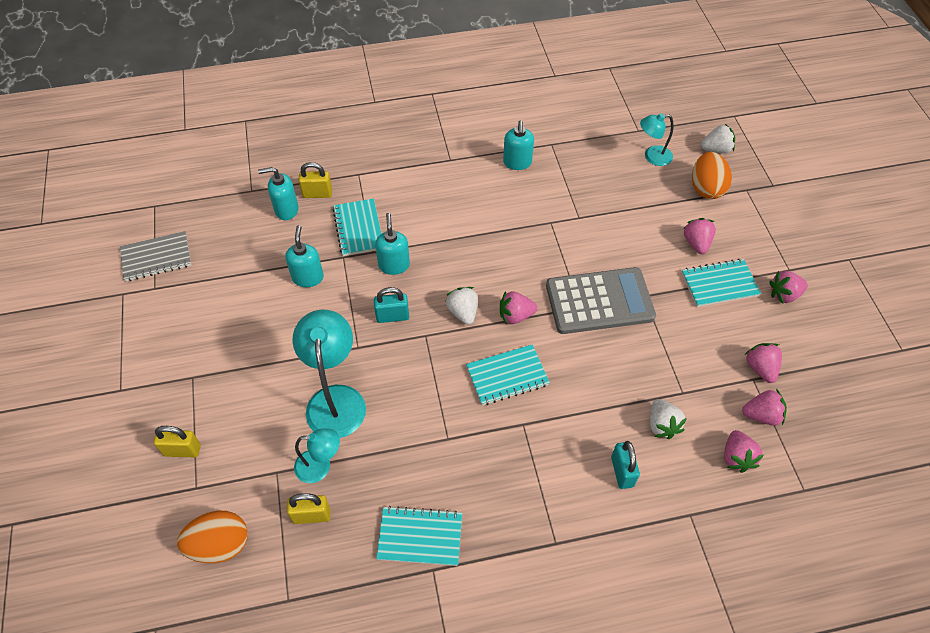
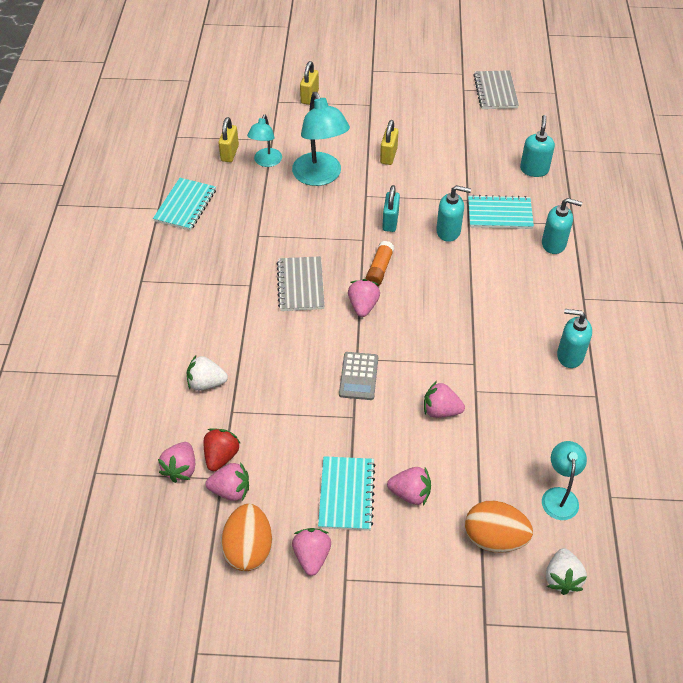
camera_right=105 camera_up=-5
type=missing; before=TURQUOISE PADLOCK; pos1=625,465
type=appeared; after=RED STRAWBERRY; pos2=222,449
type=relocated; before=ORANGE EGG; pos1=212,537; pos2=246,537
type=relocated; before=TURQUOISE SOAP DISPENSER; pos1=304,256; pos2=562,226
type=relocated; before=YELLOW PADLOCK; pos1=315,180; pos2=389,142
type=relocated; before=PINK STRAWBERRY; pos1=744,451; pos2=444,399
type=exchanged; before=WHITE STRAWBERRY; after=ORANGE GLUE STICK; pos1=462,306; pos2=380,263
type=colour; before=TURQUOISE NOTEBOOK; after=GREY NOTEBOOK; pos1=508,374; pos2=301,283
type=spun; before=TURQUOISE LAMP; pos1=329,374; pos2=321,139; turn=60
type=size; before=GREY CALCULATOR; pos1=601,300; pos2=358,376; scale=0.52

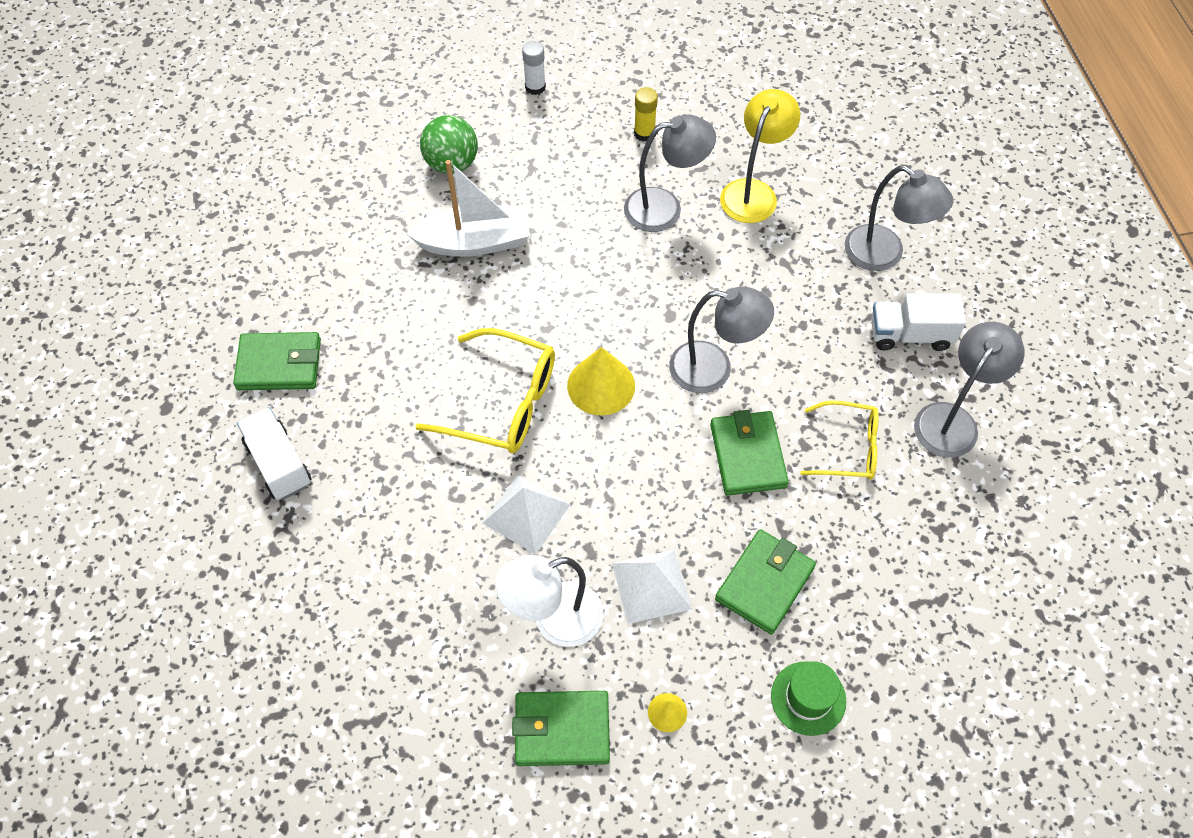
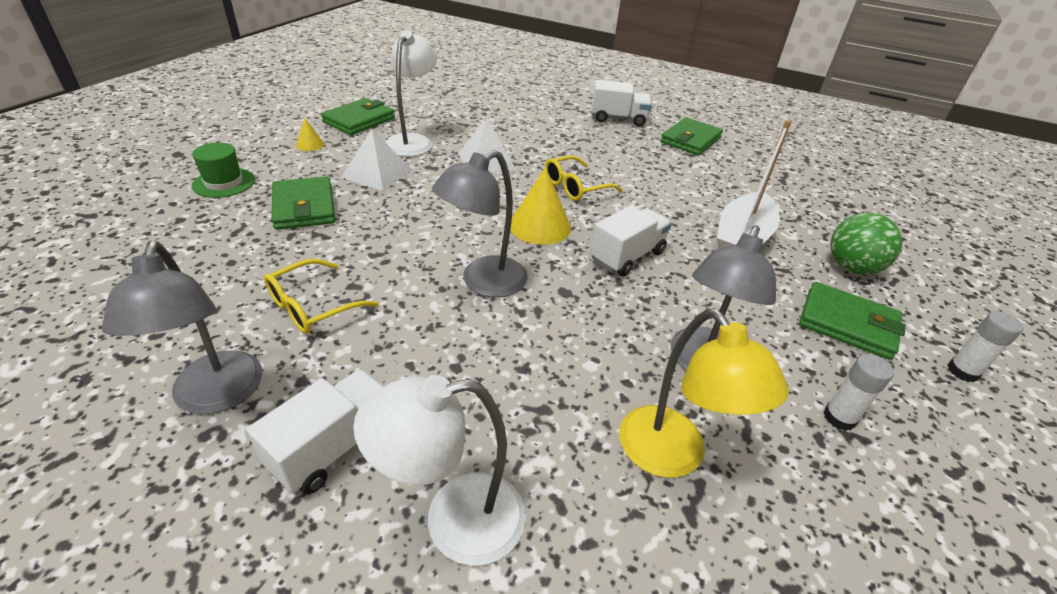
camera_right=125 camera_up=-20
type=appeared; after=WHITE TRUCK; pos2=631,241
type=relocated; before=GREEN WALLET; pos1=749,453; pos2=852,321
type=colour; before=YELLOW GLUE STICK; after=WHITE GLUE STICK; pos1=646,114; pos2=858,392
type=colour; before=GREY LAMP; after=WHITE LAMP; pos1=899,218; pos2=439,470
type=size; before=YELLOW GLASSES; pos1=485,390; pos2=584,178; scale=0.64

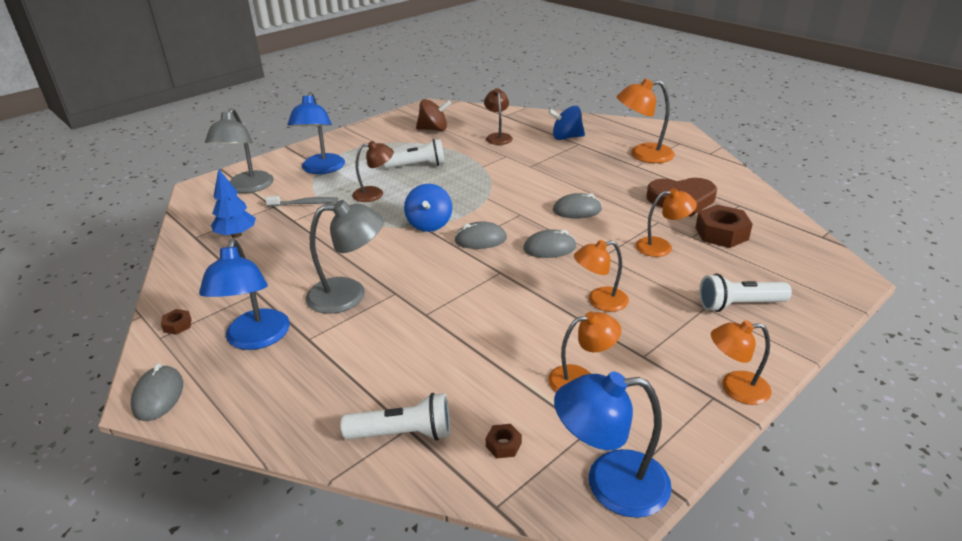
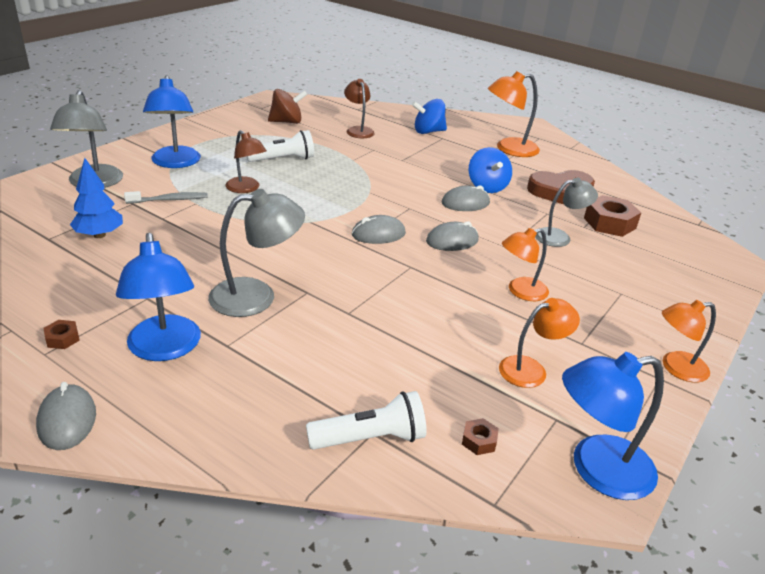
camera_right=-15 camera_up=0
type=missing; before=WHITE FLASHLIGHT; pos1=745,293
type=relocated; before=BLUE SPINNING TOP; pos1=428,208; pos2=490,170
type=colour; before=ORANGE LAMP; after=GREY LAMP; pos1=666,222; pos2=566,212
type=spun; before=BROWN LAMP; pos1=373,171; pos2=246,161; turn=75

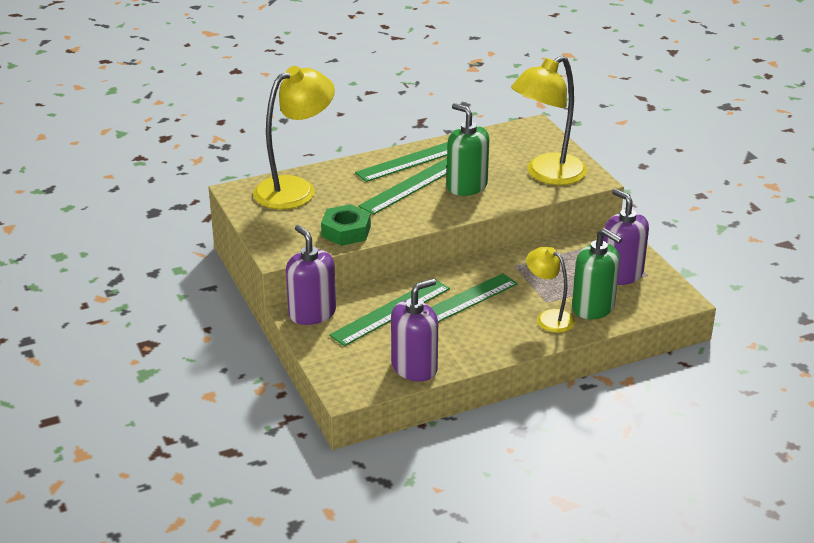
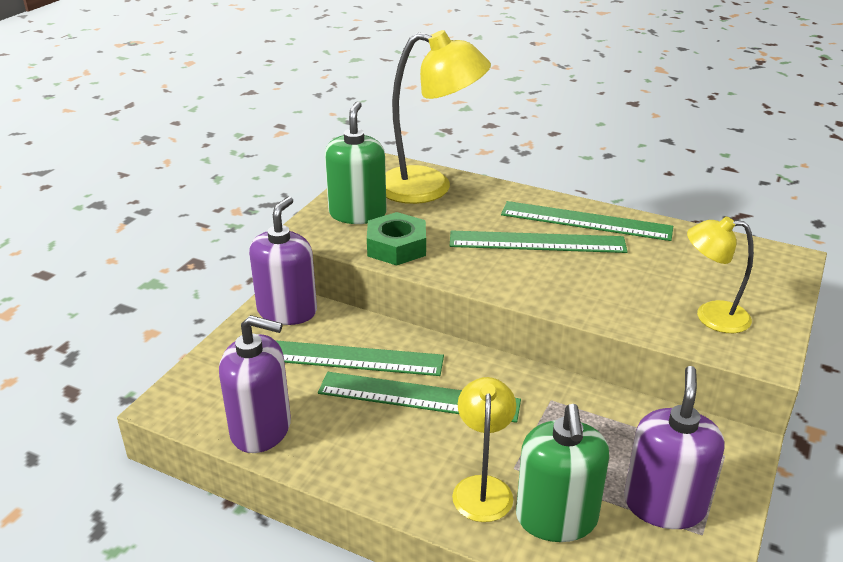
camera_right=50 camera_up=0
type=relocated; before=GREEN SOAP DISPENSER; pos1=468,149; pos2=355,162
type=size; before=YELLOW LAMP; pos1=549,120; pos2=720,275; scale=0.57

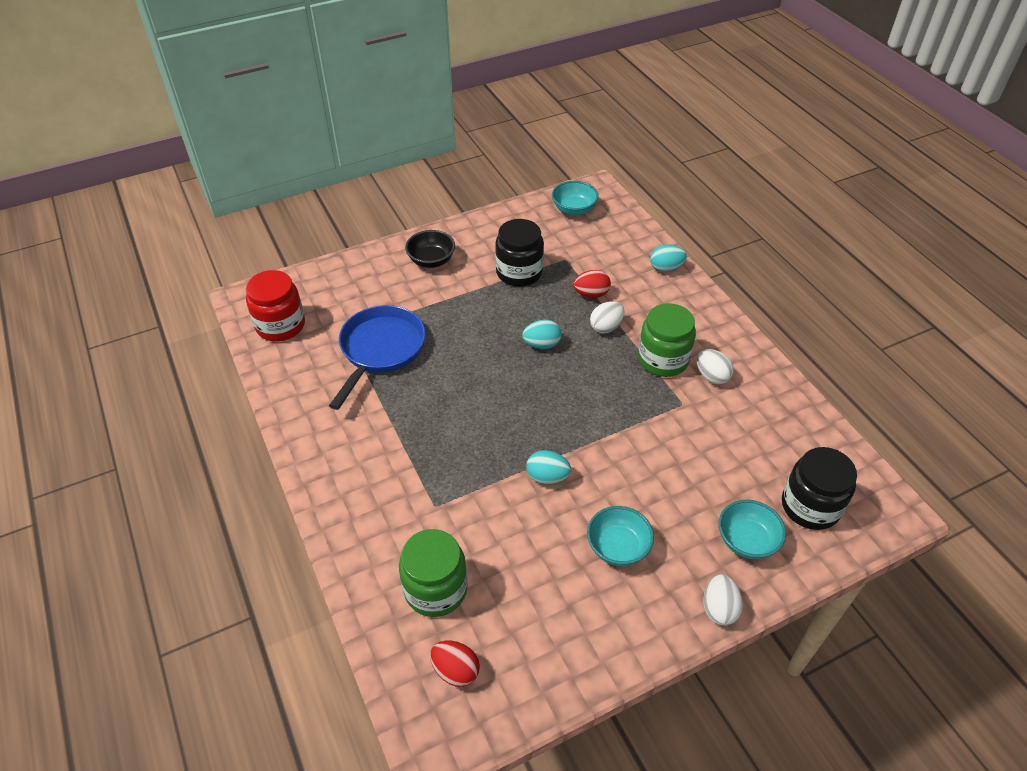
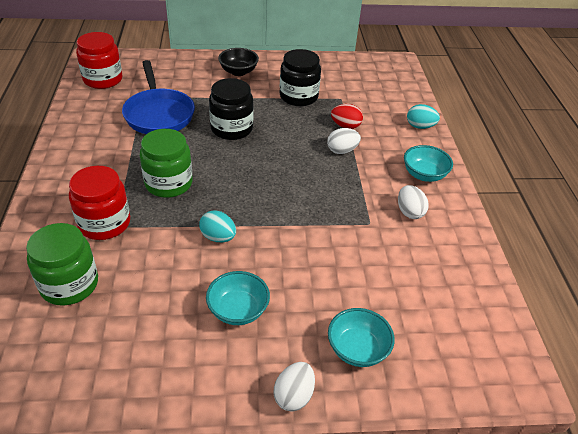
camera_right=20 camera_up=-5
type=missing; before=RED EGG; pos1=455,664
type=missing; before=TURQUOISE EGG; pos1=542,334
type=appeared; after=RED JAR; pos2=99,203
type=relocated; before=TURQUOISE BOWL; pos1=575,198; pos2=428,163
type=relocated; before=GREEN JAR; pos1=667,340; pos2=166,163
type=relocated; before=BLACK JAR; pos1=819,488; pos2=231,109
type=spun; before=BLUE PAN; pos1=377,357; pos2=158,97; turn=120

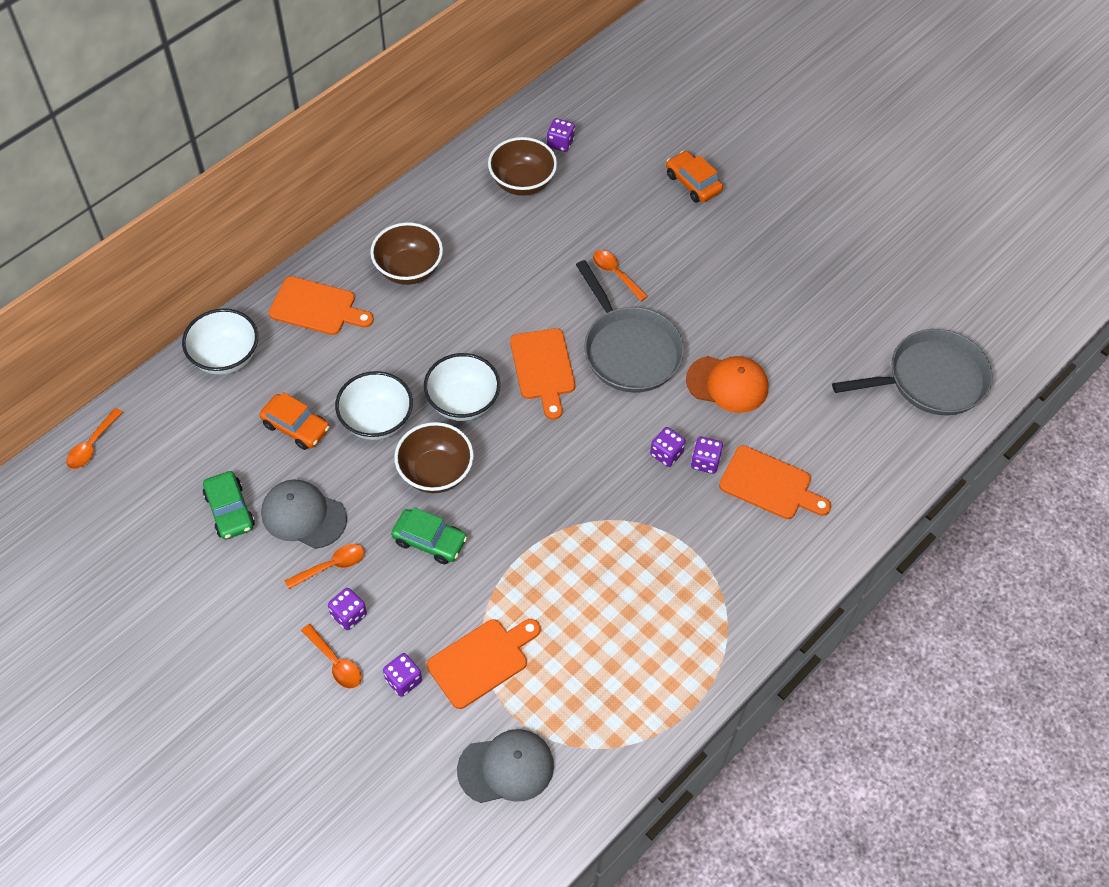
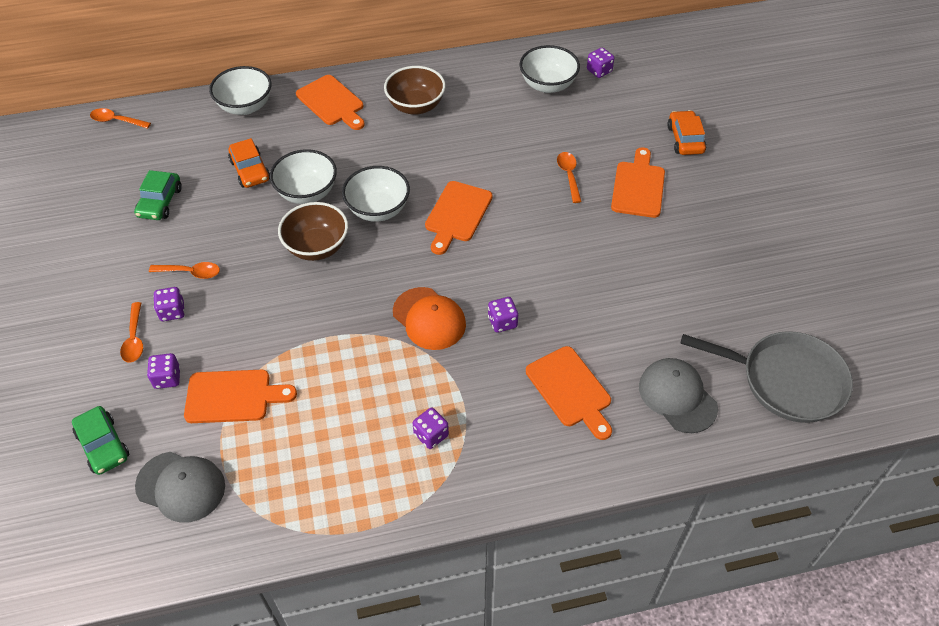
camera_right=35 camera_up=-5
type=missing; before=GREY PAN; pos1=630,326
type=appeared; after=ORANGE CUTTING BOARD; pos2=638,182
type=relocated; before=GREY CAP; pos1=304,514; pos2=678,395
type=relocated; before=GREEN CAR; pos1=429,535; pos2=100,440
type=relocated; before=ORANGE CAP; pos1=727,384; pos2=429,318
type=relocated; before=PURPLE DICE; pos1=707,455; pos2=431,428
type=colour; before=BROWN BOWL; after=WHITE BOWL; pos1=522,166; pos2=550,69
type=spun; before=ORANGE SPOON; pos1=94,438; pos2=120,118; turn=45

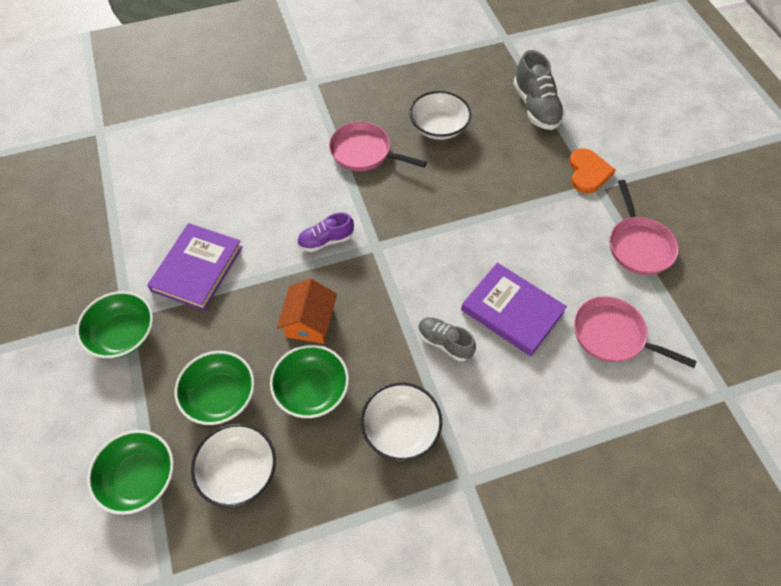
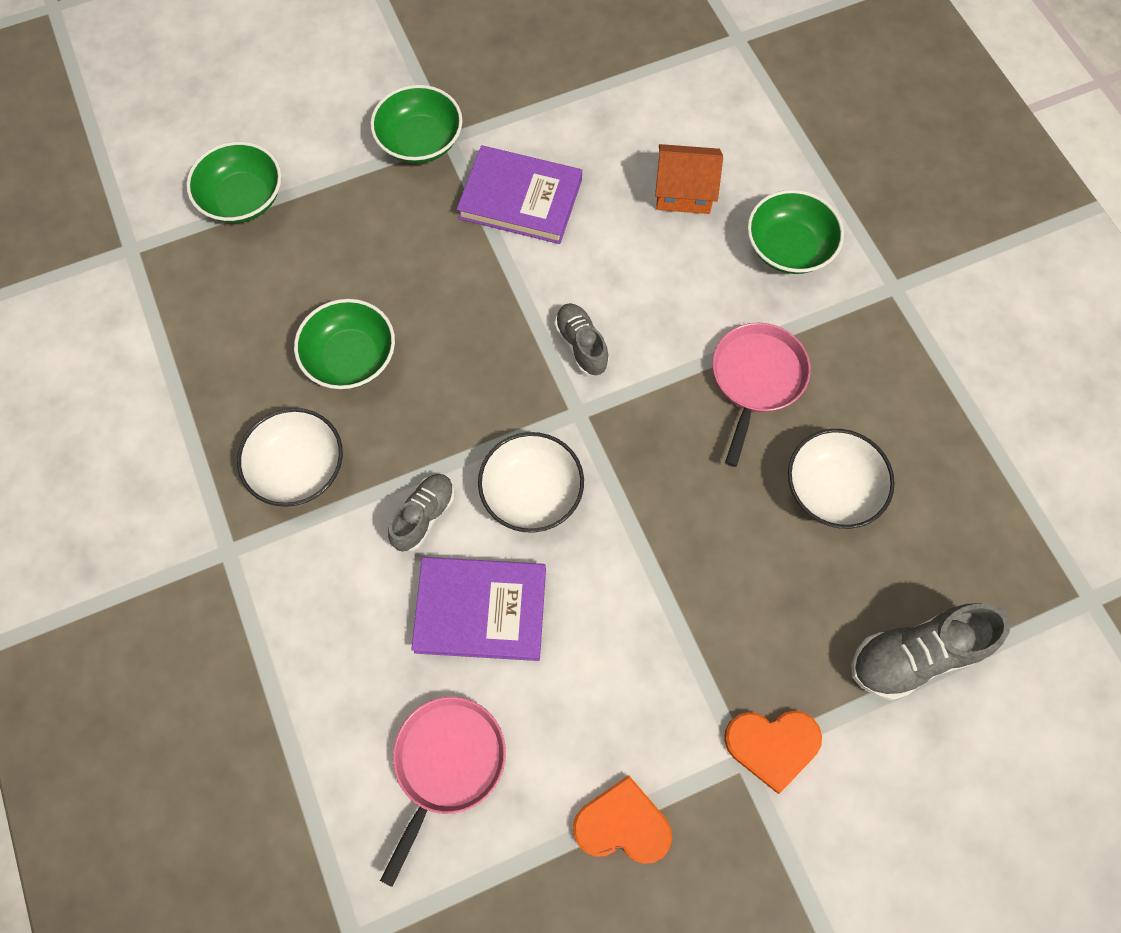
camera_right=85 camera_up=10
type=relocated; before=GREEN BOWL; pos1=215,388; pos2=795,232
type=relocated; before=WHITE BOWL; pos1=233,465; pos2=531,482
type=relocated; before=ORANGE HOUSE; pos1=307,311; pos2=689,179
type=exchanged; before=PINK PAN; after=ORANGE HEART; pos1=644,227; pos2=622,819
type=colour; before=PURPLE SHOE; after=GREY SHOE; pos1=325,232; pos2=581,339
type=spun; before=PURPLE BOOK; pos1=514,309; pos2=478,609; turn=60

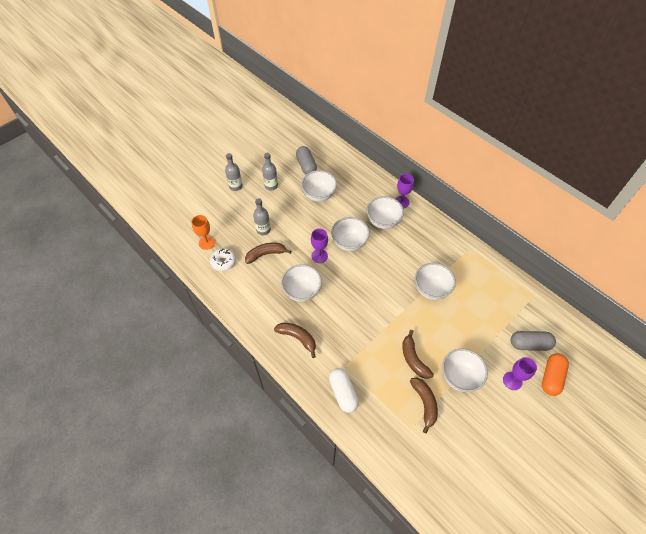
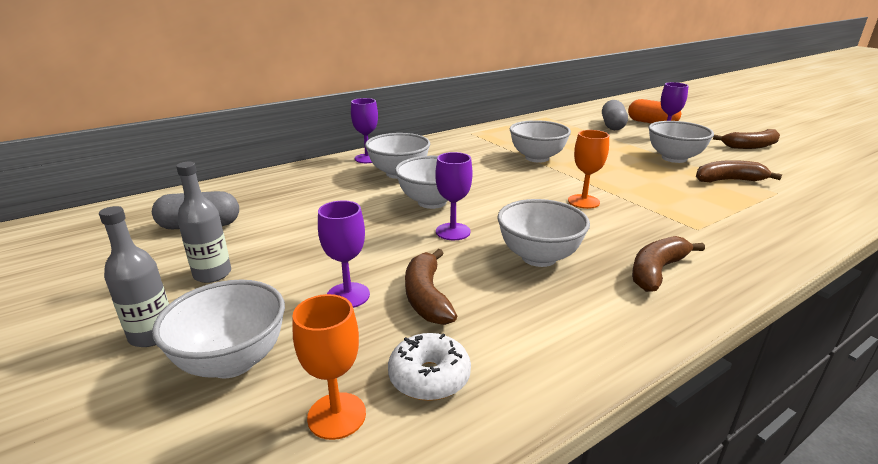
camera_right=-80 camera_up=-30
type=missing; before=WHITE CAPSULE; pos1=344,390
type=appeared; after=ORANGE GOBLET; pos2=588,169
type=relocated; before=WHITE BOWL; pos1=319,186; pos2=218,329
type=relocated; before=BROWN BANANA; pos1=418,354; pos2=746,139
type=exchanged; before=GREY BOTTLE; after=PURPLE GOBLET; pos1=262,216; pos2=344,254

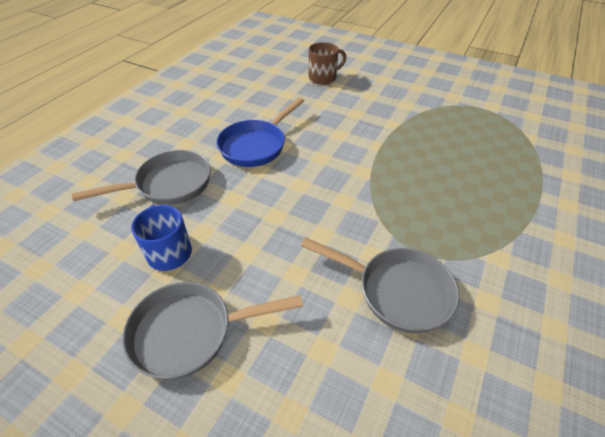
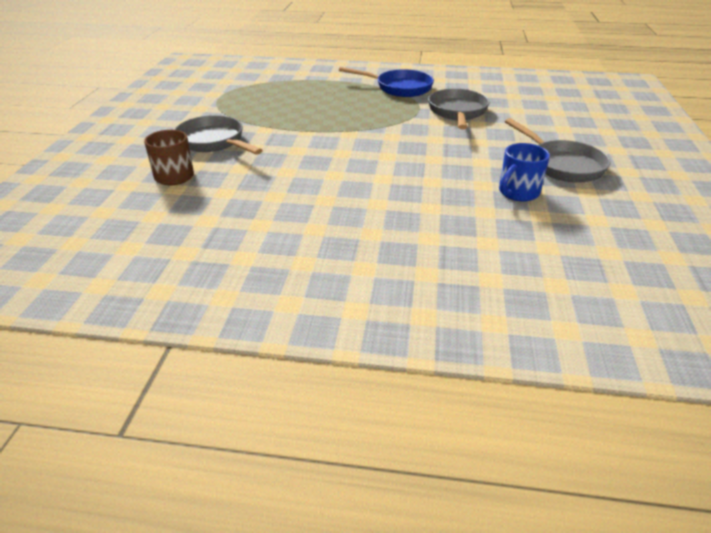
camera_right=-110 camera_up=-10
type=relocated; before=GREY PAN; pos1=141,177; pos2=218,135
type=relocated; before=BLUE PAN; pos1=260,132; pos2=386,82

